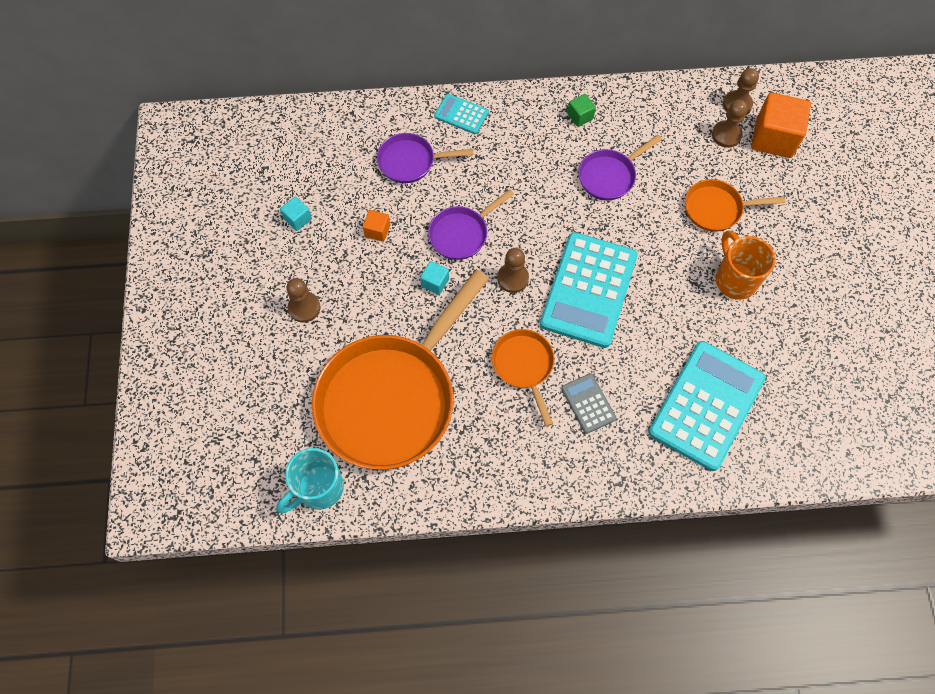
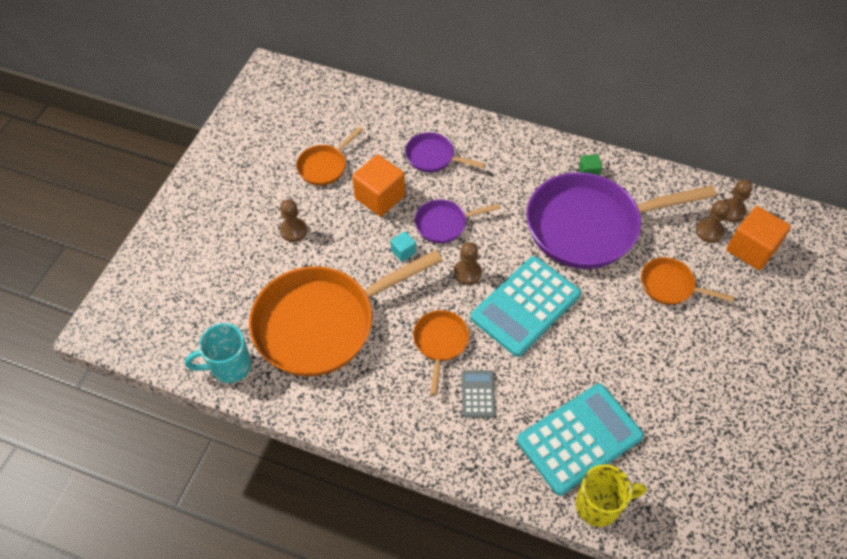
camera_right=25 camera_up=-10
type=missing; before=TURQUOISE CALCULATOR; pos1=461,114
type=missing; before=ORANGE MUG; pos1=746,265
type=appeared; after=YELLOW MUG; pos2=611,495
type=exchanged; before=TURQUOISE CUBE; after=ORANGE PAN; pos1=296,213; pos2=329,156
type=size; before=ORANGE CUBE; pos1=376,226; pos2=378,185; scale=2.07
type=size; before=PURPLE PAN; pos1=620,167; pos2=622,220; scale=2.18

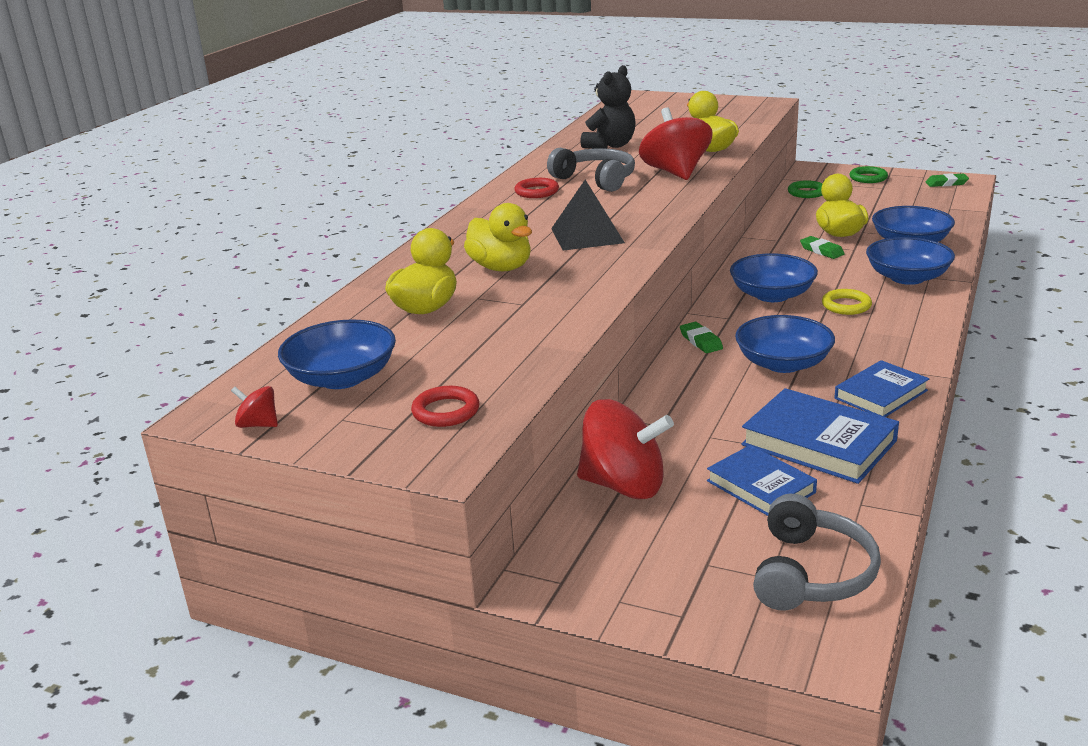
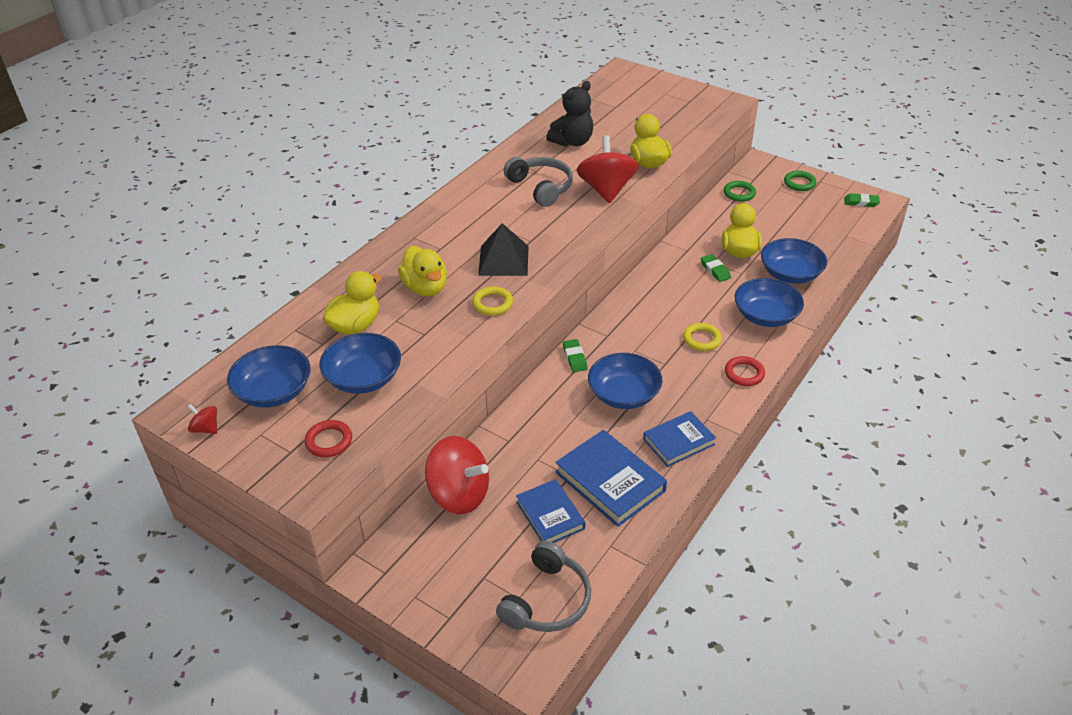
camera_right=10 camera_up=15
type=appeared; after=YELLOW RING; pos2=492,301
type=relocated; before=RED RING; pos1=536,188; pos2=745,371
type=relocated; before=BLUE BOWL; pos1=774,277; pos2=360,363

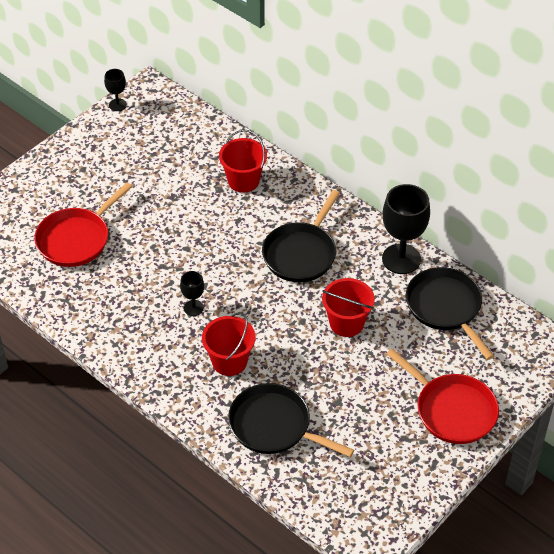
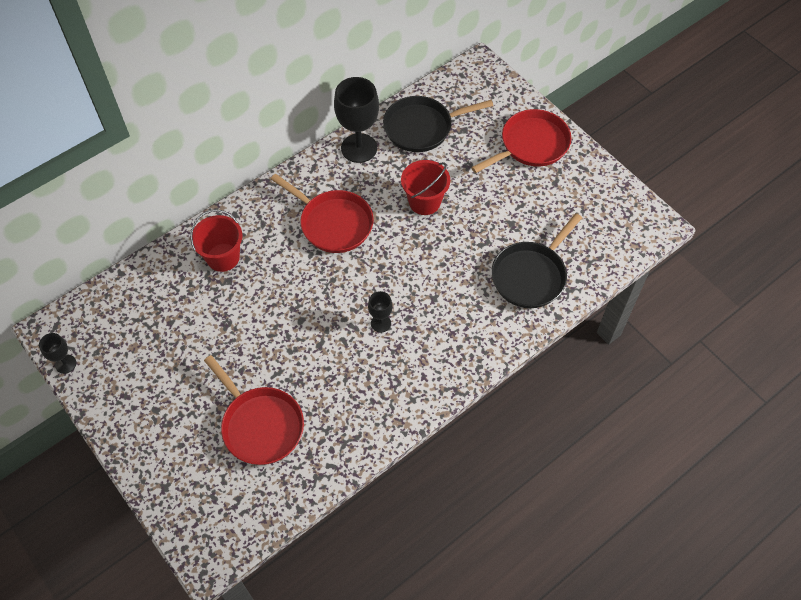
camera_right=-80 camera_up=10
type=missing; before=RED BUCKET; pos1=228,344
type=colour; before=BLACK PAN; after=RED PAN; pos1=301,236; pos2=322,213

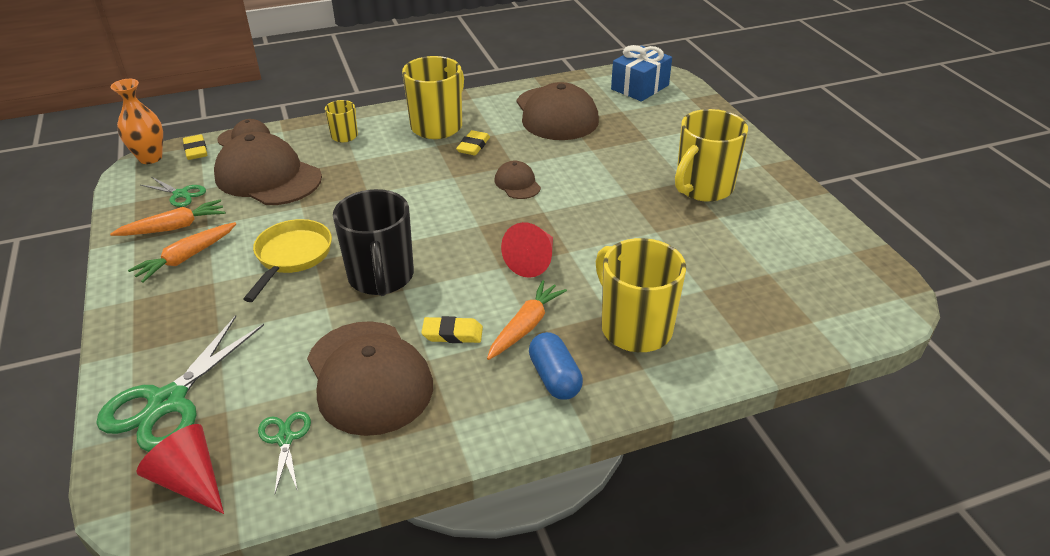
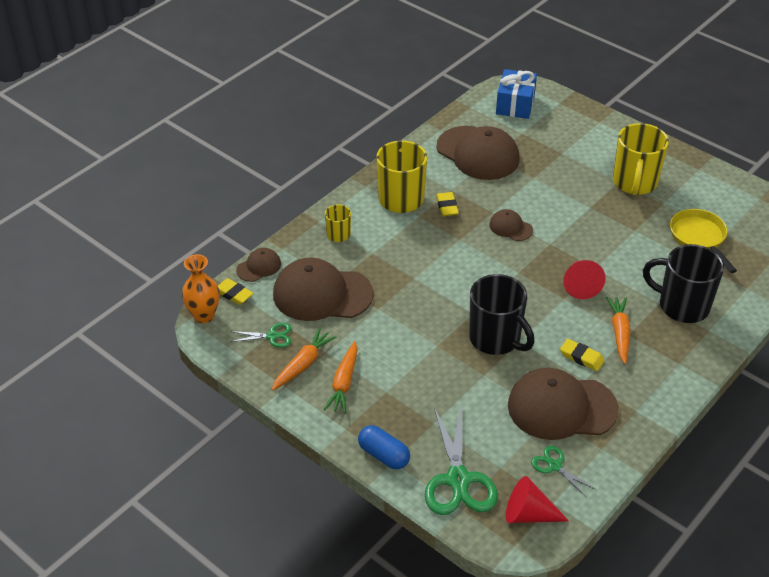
camera_right=-30 camera_up=5
type=relocated; before=YELLOW PAN; pos1=287,260; pos2=703,241
type=relocated; before=BLUE CAPSULE; pos1=556,366; pos2=384,447
type=colour; before=YELLOW MUG; after=BLACK MUG; pos1=641,295; pos2=683,283
type=spun; before=BROWN CAP; pos1=370,378; pos2=563,404; turn=150
type=spun; before=YELLOW ERASER; pos1=452,329; pos2=582,355; turn=60

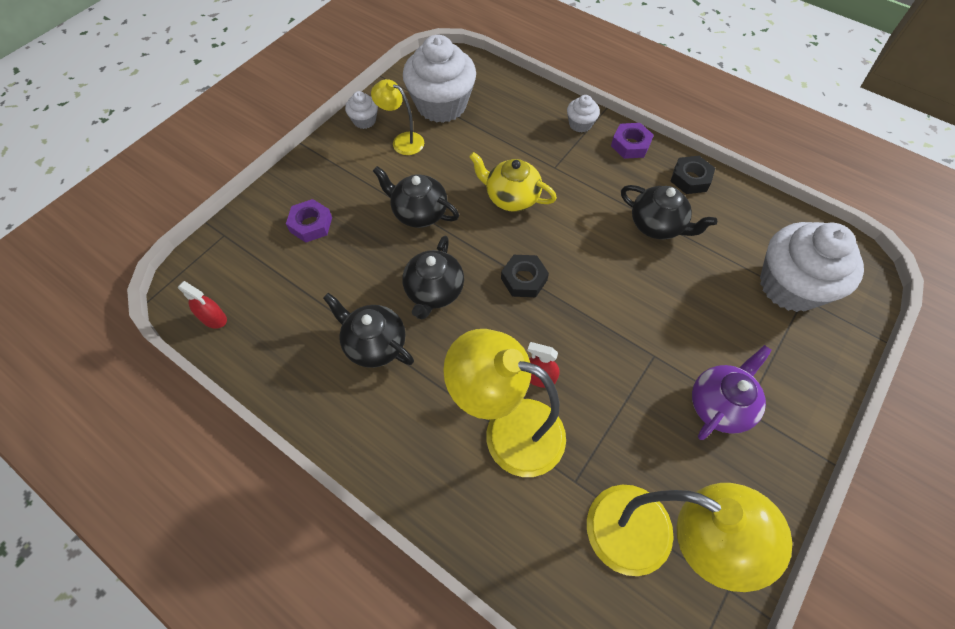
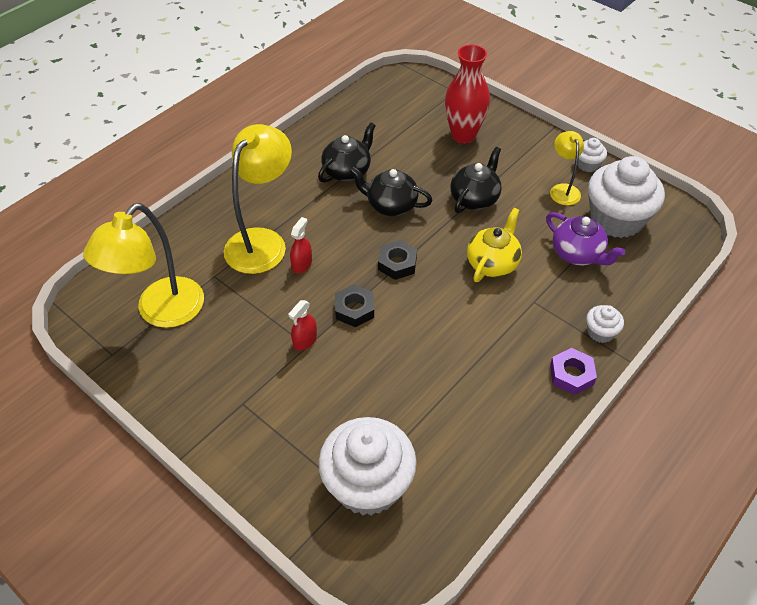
camera_right=95 camera_up=-10
type=missing; before=BLACK TEAPOT; pos1=669,212
type=relocated; before=RED SPRAY BOTTLE; pos1=202,304; pos2=302,325
type=relocated; before=BLACK NUT; pos1=693,175; pos2=354,305
type=relocated; before=PURPLE TEAPOT; pos1=732,392; pos2=585,238
type=exchanged; before=PURPLE NUT; after=RED VASE; pos1=309,221; pos2=467,94
type=spun; before=YELLOW LAMP; pos1=397,117; pos2=567,168; turn=-45

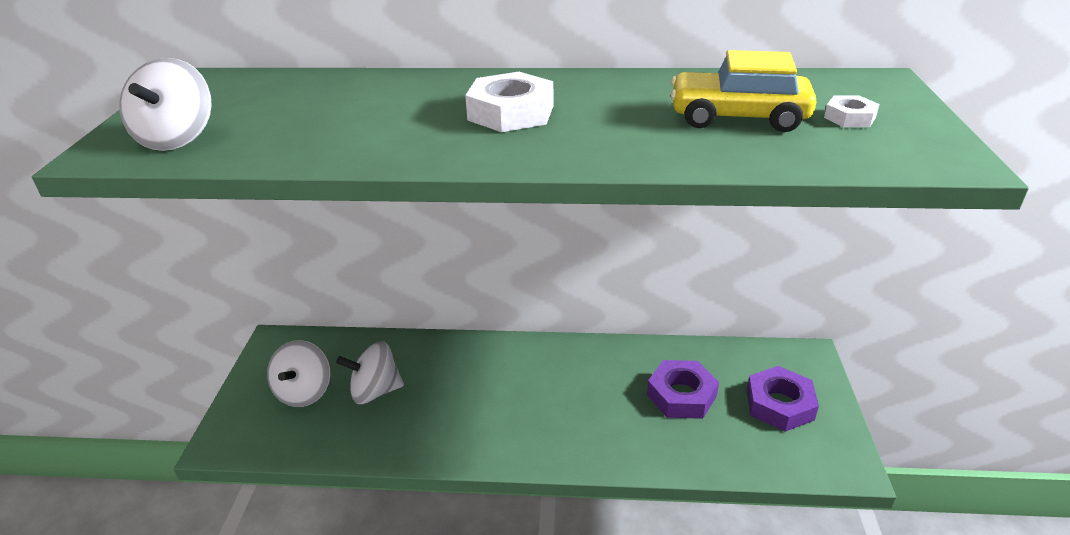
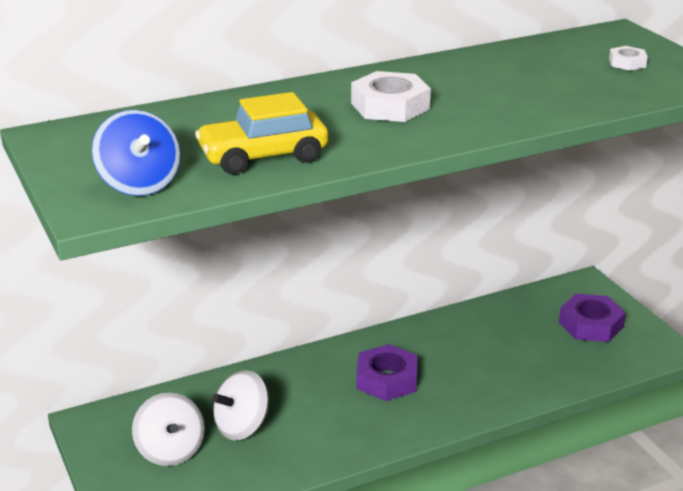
camera_right=-30 camera_up=-5
type=relocated; before=PURPLE NUT; pos1=683,389; pos2=387,372
type=relocated; before=YELLOW CAR; pos1=743,91; pos2=261,133
type=colour; before=WHITE SPINNING TOP; after=BLUE SPINNING TOP; pos1=165,104; pos2=136,153

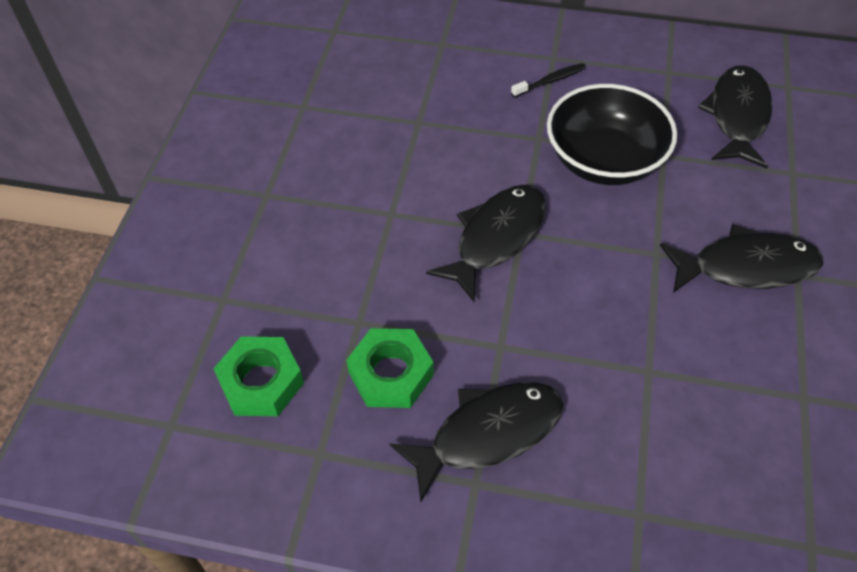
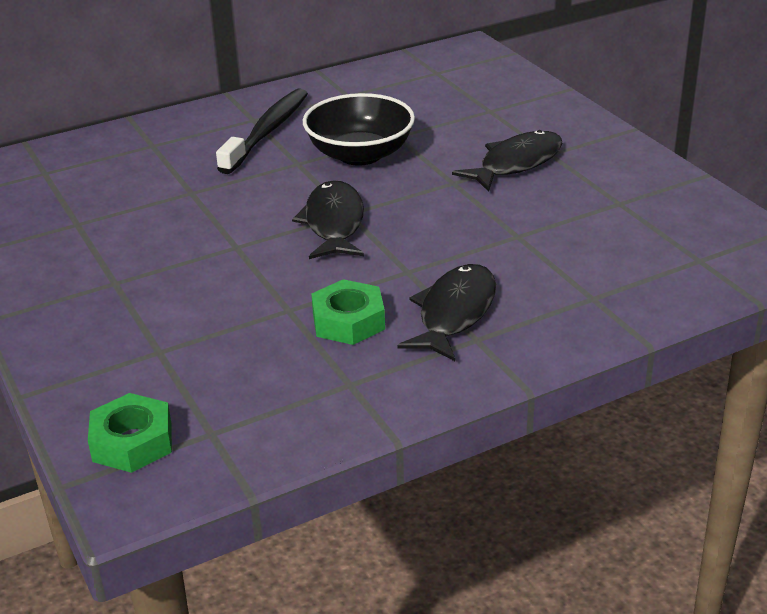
camera_right=-40 camera_up=-20
type=missing; before=BLACK FISH; pos1=735,117
type=relocated; before=GREEN NUT; pos1=258,376; pos2=130,433
type=size; before=BLACK TOOTHBRUSH; pos1=548,80; pos2=262,131; scale=2.22

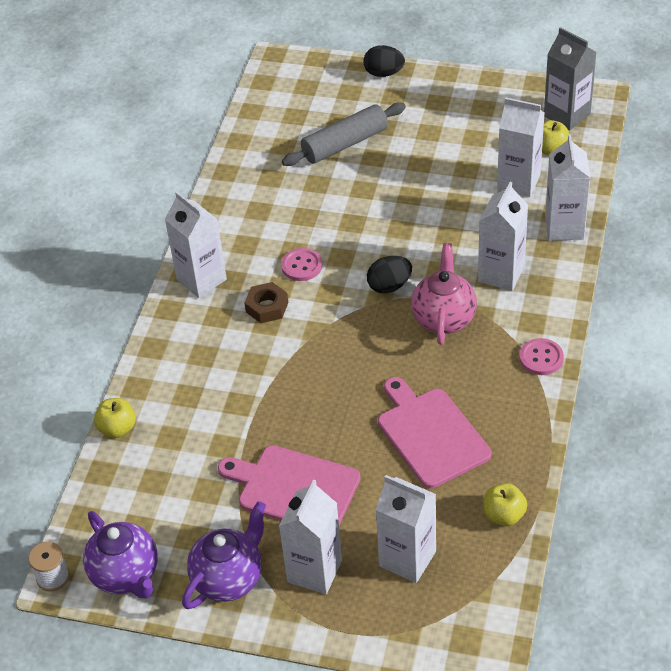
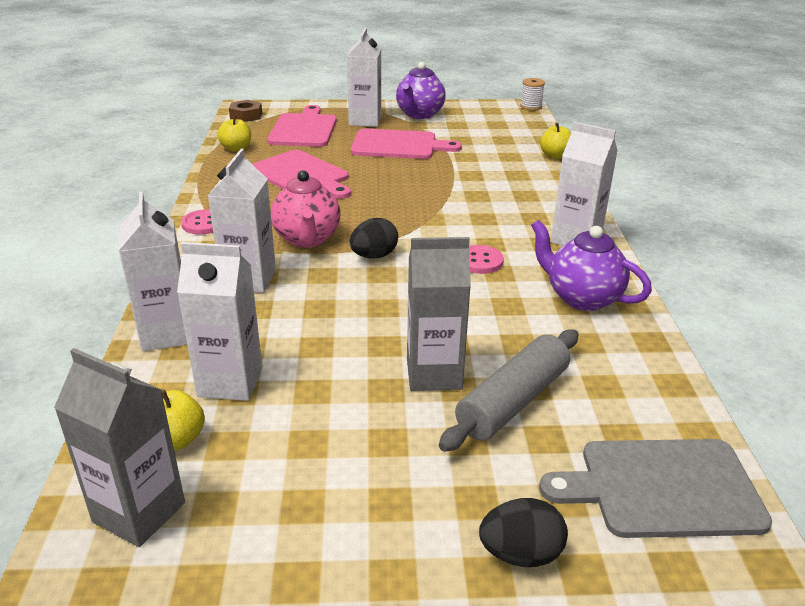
camera_right=160 camera_up=-15
type=appeared; after=GREY CARTON; pos2=439,314
type=appeared; after=GREY CUTTING BOARD; pos2=655,488
type=relocated; before=PURPLE TEAPOT; pos1=120,555; pos2=591,265
type=relocated; before=BROWN NUT; pos1=266,302; pos2=245,111
type=exchanged; before=WHITE CARTON; after=PINK CUTTING BOARD; pos1=405,529; pos2=302,126

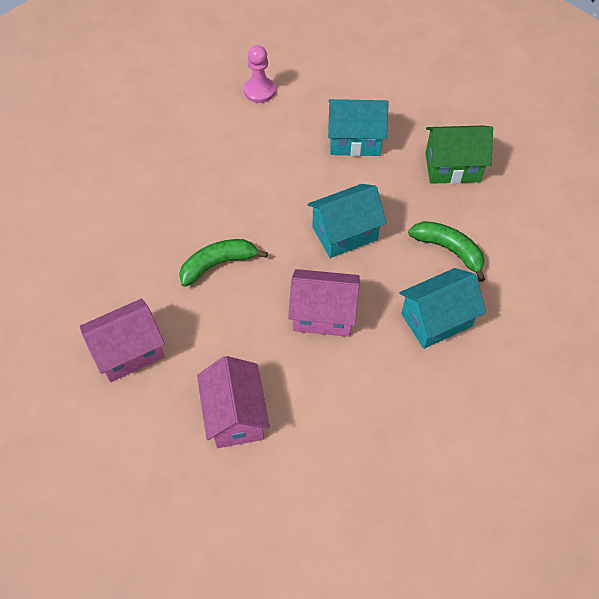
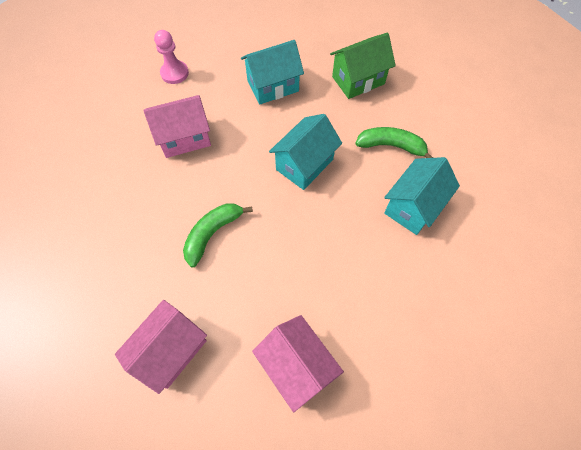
camera_right=-25 camera_up=5
type=relocated; before=PINK HOUSE; pos1=324,303; pos2=177,126

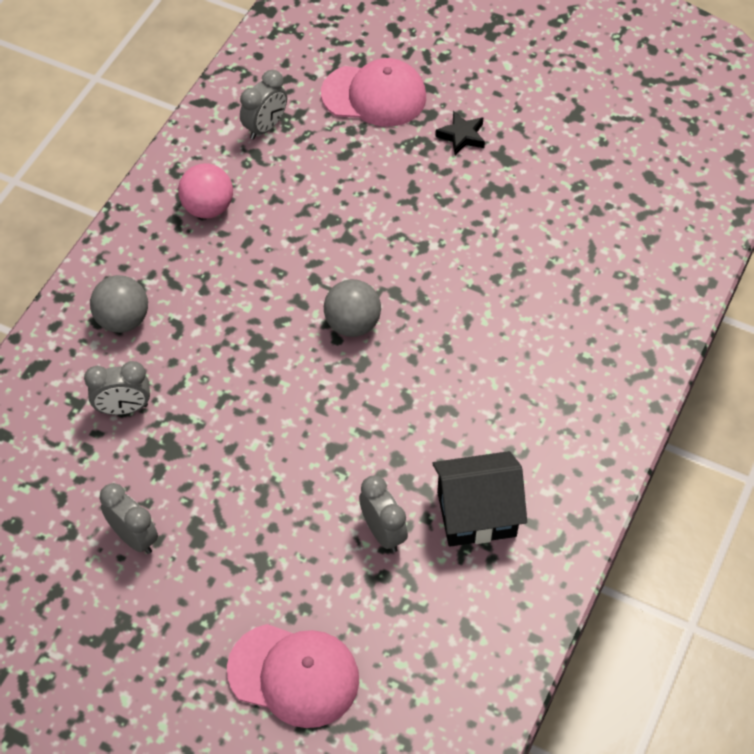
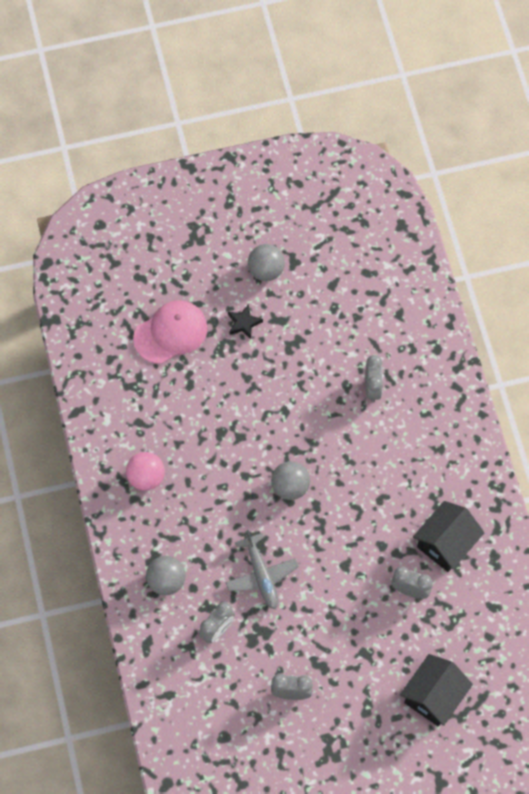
camera_right=-40 camera_up=10
type=appeared; after=GREY PLANE; pos2=262,569
type=appeared; after=GREY BALL; pos2=266,262
type=relocated; before=GREY CLOCK; pos1=263,105; pos2=374,379
type=exchanged; before=PINK CAP; after=BLACK HOUSE; pos1=293,676; pos2=436,690

